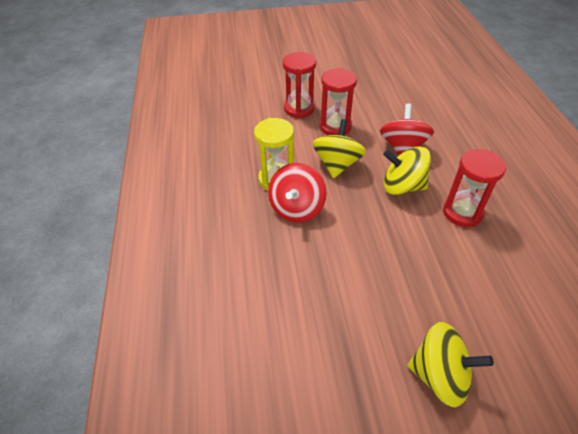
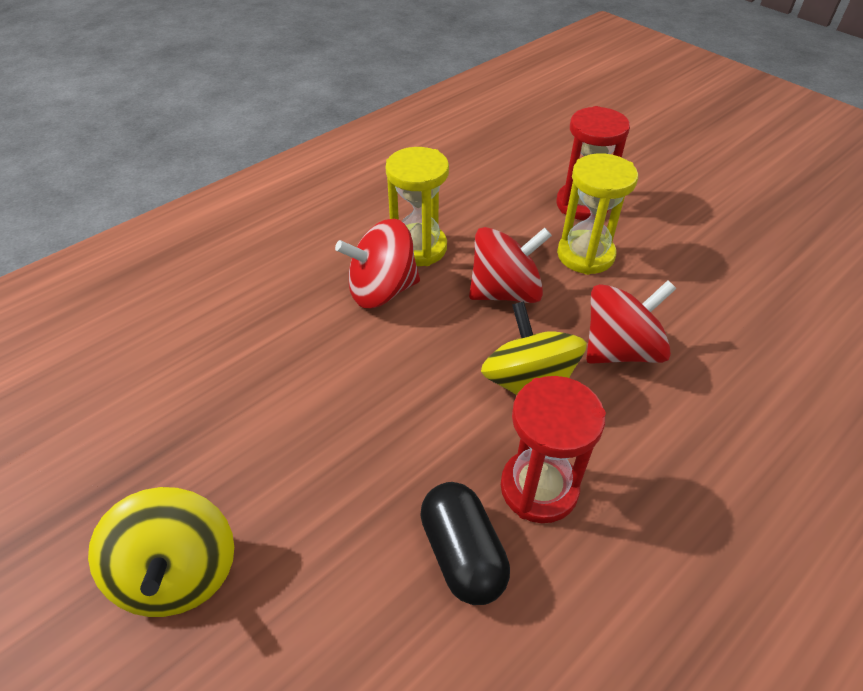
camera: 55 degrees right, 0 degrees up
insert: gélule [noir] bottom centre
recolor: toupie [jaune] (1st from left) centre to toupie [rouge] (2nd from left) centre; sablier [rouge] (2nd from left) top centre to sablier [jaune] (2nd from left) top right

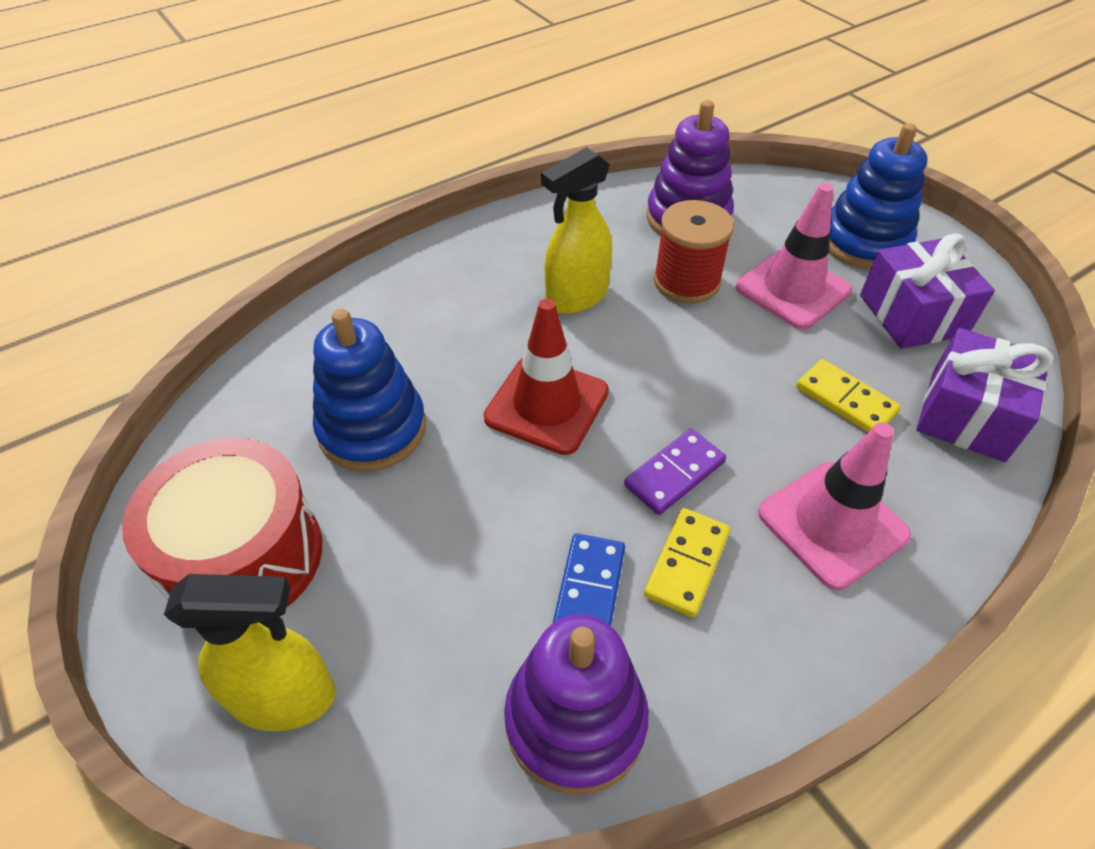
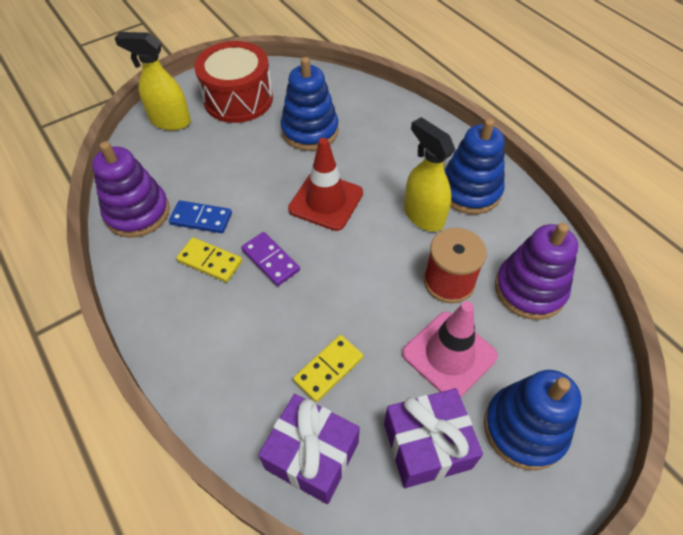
camera: 90 degrees right, 5 degrees up
delete: cône de chantier [rose] (2nd from left) middle right
insert: jouet à empiler [bleu] (2nd from left) top right
rotate: vaporisateur [jaune] (1st from left) bottom left = top left 105 degrees clockwise

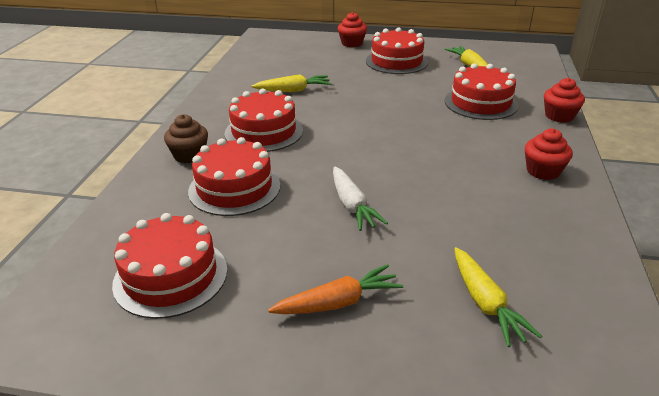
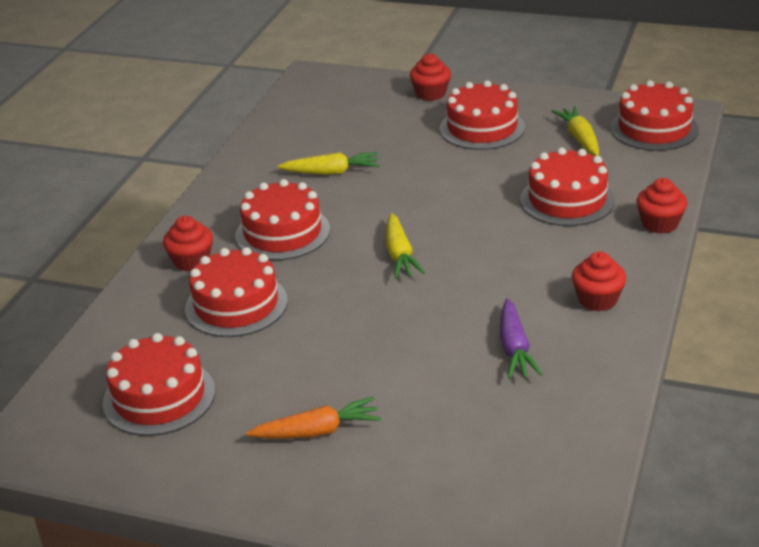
camera: 10 degrees right, 0 degrees up
delete: carotte [blanc] centre
insert: carotte [violet] middle right; gâteau [rouge] (6th from left) top right
move: carotte [jaune] (3rd from left in the first image) bottom right to carotte [jaune] (2nd from left) centre
recolor: muffin [marron] middle left to muffin [rouge] (1st from left) middle left

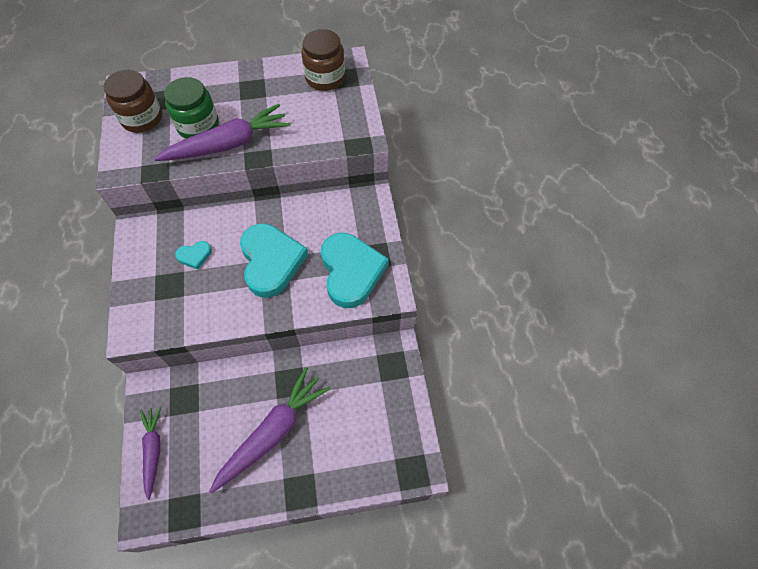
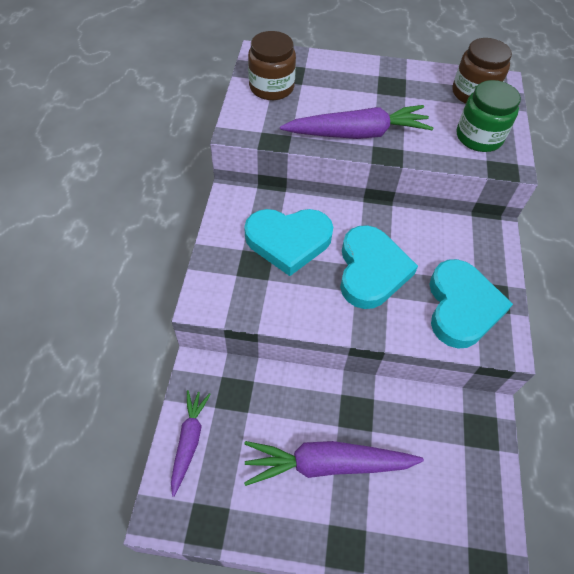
camera: 15 degrees right, 5 degrees down
move: bocal [vert] top left to top right
rotate: carotte [violet] (3rd from left in the first image) bottom centre = bottom centre 150 degrees counterclockwise
resize: cœur [turquoise] (1st from left) middle left = centre x2.25

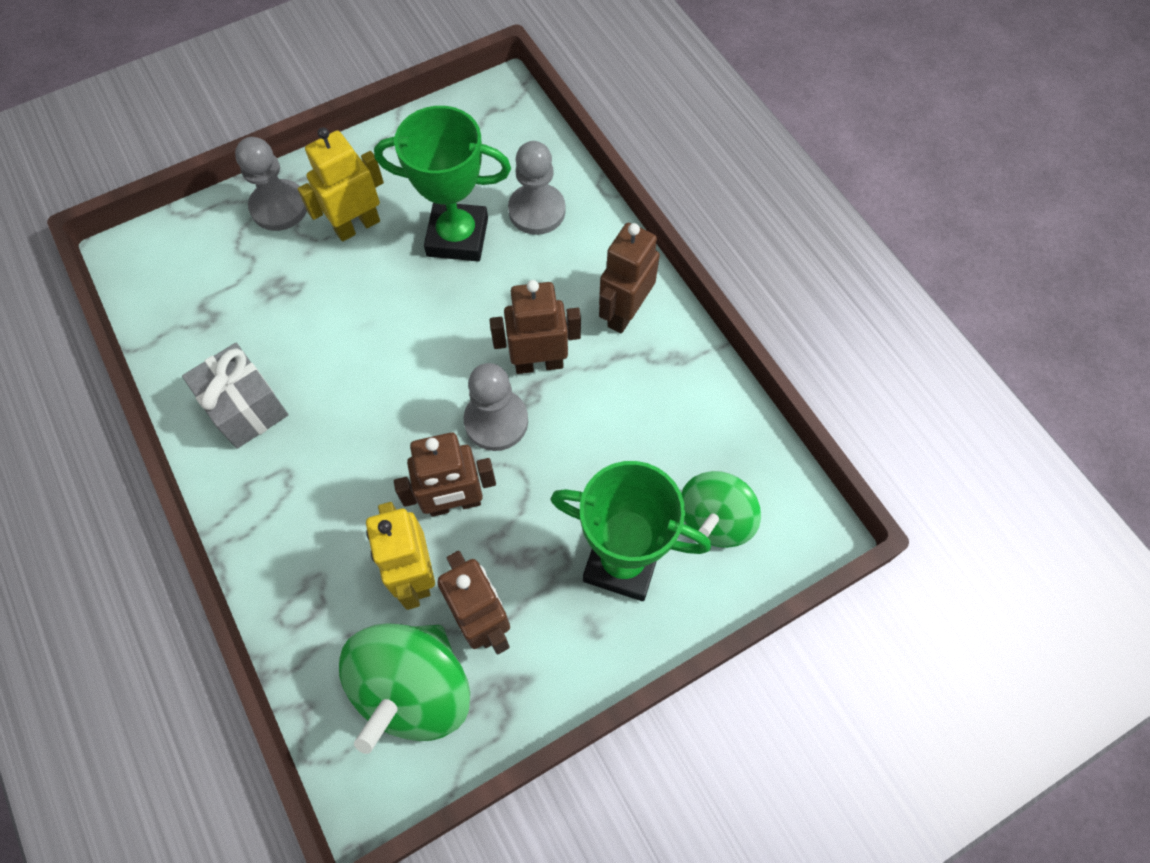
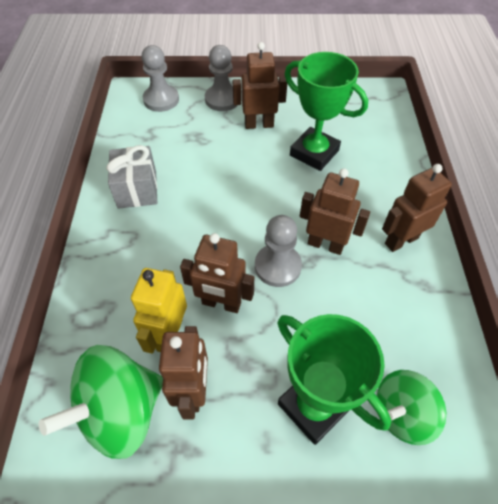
camera: 30 degrees right, 10 degrees down
move: pion [gris] (3rd from left in the first image) top centre to pion [gris] (1st from left) top left
recolor: robot [jaune] (1st from left) top left to robot [marron] (3rd from left) top centre

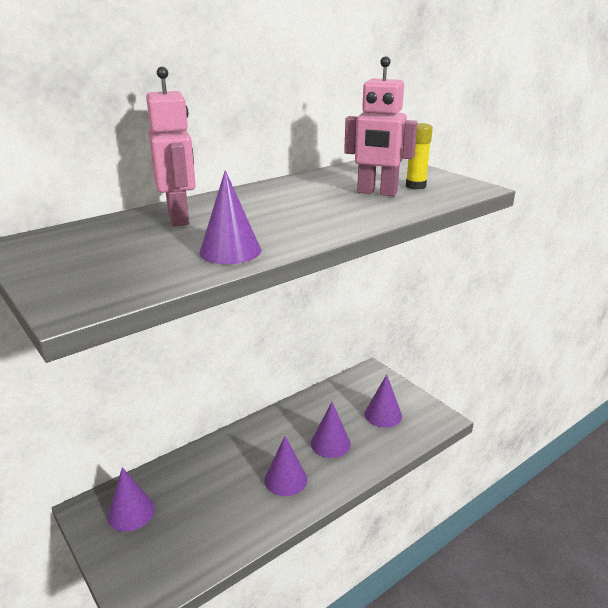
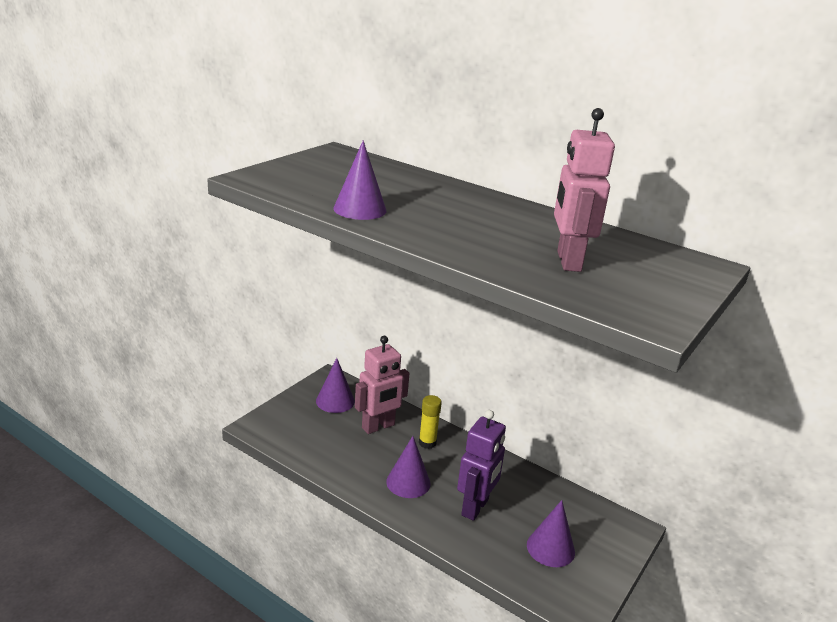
camera: 70 degrees right, 0 degrees up
move: robot [rose] (1st from left) top left to centre; bâton de colle [jaune] top right to bottom centre
replace: cône [violet] (4th from left) bottom centre to robot [violet] bottom centre

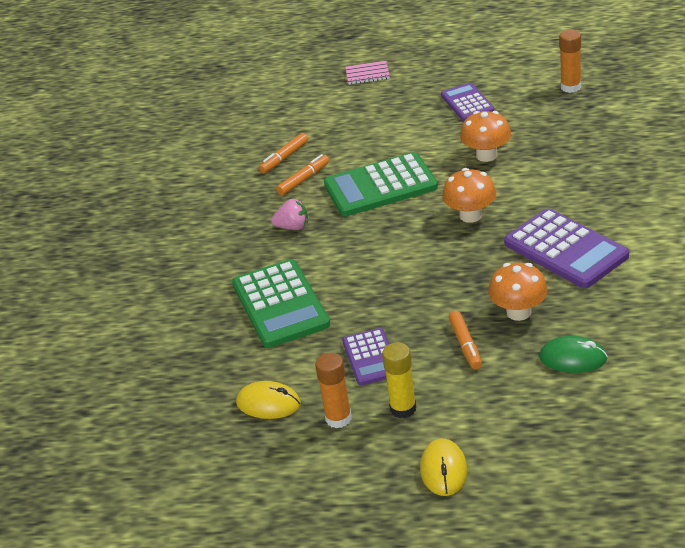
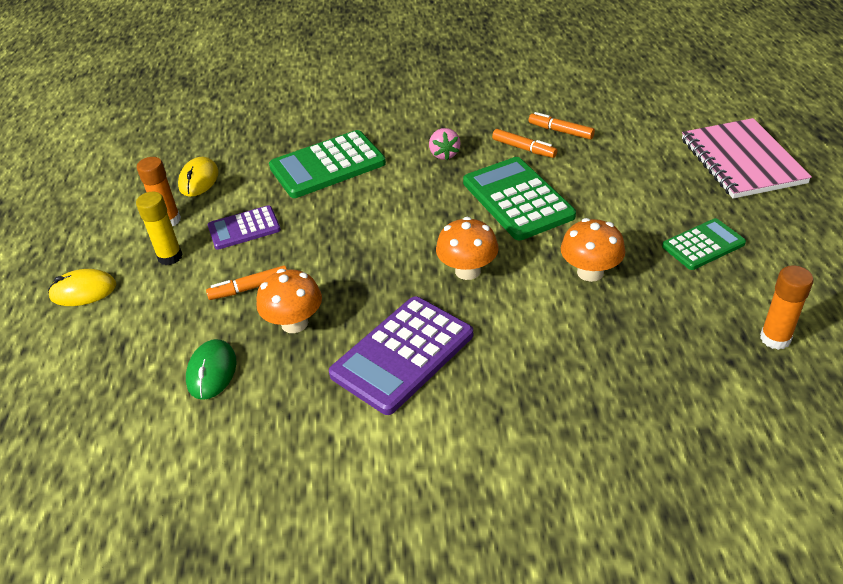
camera: 80 degrees right, 5 degrees up
recolor: calculatrice [violet] (2nd from left) top right to calculatrice [vert] (3rd from left) middle right
resize: carnet [rose] top centre = top right x2.18

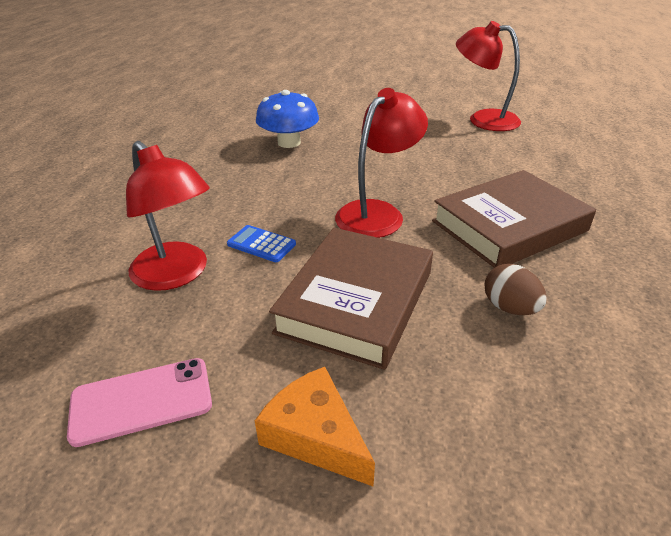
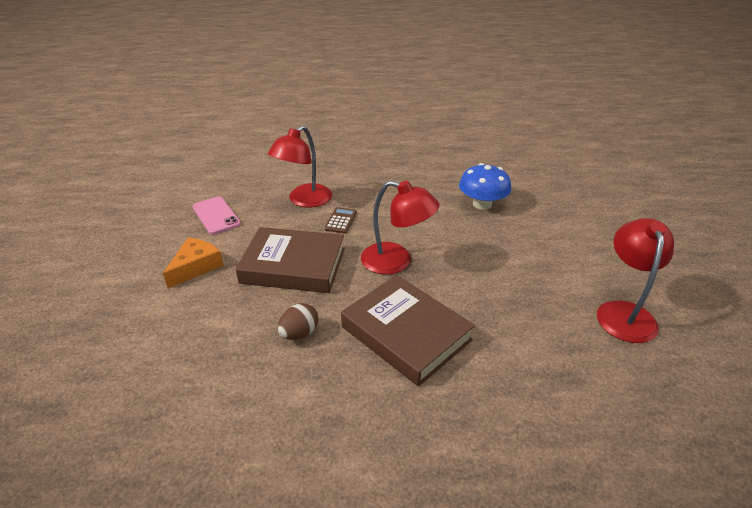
camera: 75 degrees right, 0 degrees up
recolor: calculatrice [bleu] centre to calculatrice [marron] centre

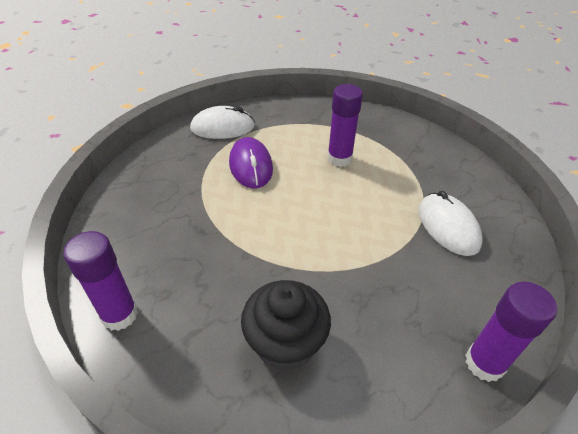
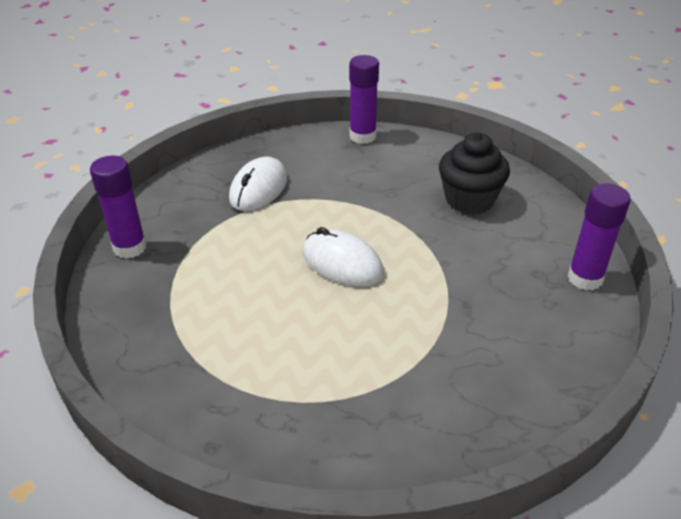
camera: 135 degrees left, 5 degrees down
delete: souris [violet] centre
move: souris [blanc] (1st from left in the first image) top centre to souris [blanc] (2nd from left) centre; bâton de colle [violet] (2nd from left in the first image) top centre to bâton de colle [violet] (1st from left) middle left

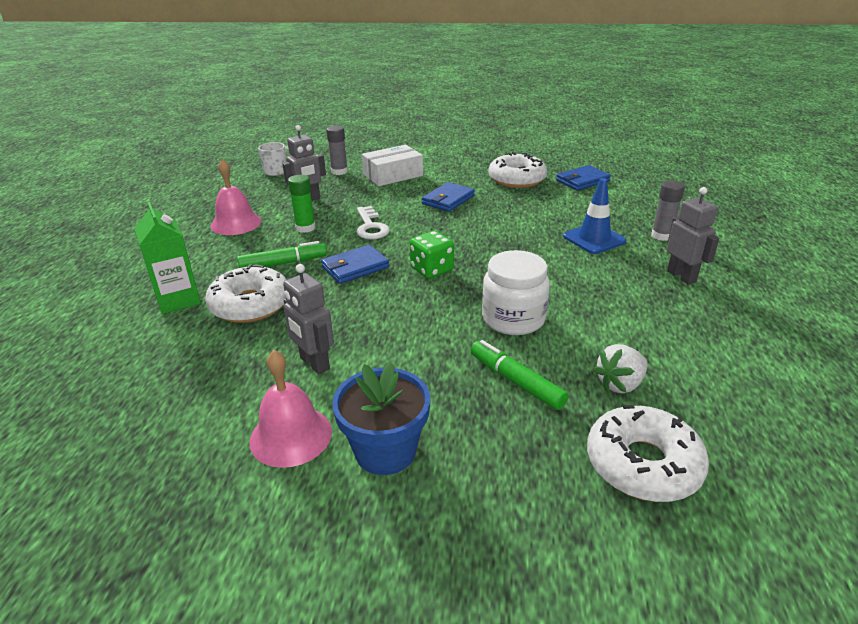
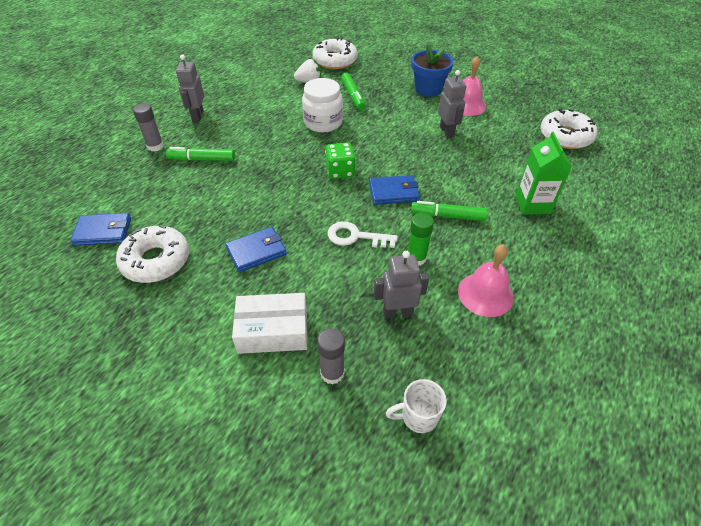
camera: 155 degrees left, 15 degrees up
move: beignet [blanc] (1st from left in the first image) middle left to beignet [blanc] (3rd from left) top right
replace: cône de chantier [bleu] middle right to feutre [vert] (1st from left) top left
rotate: clé [blanc] centre = centre 90 degrees counterclockwise

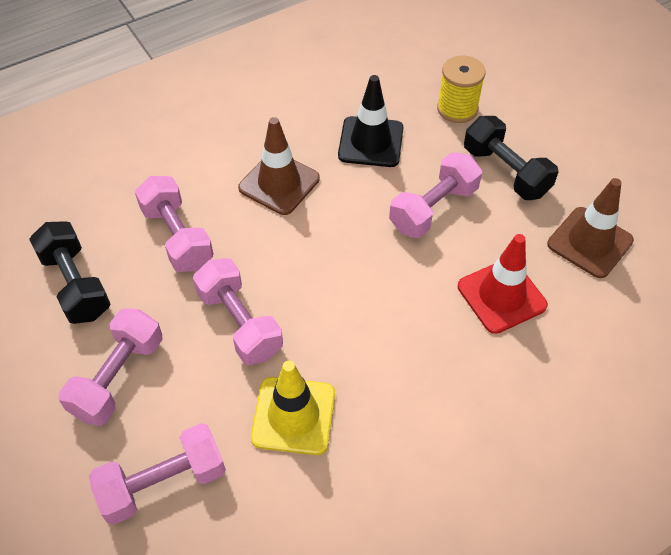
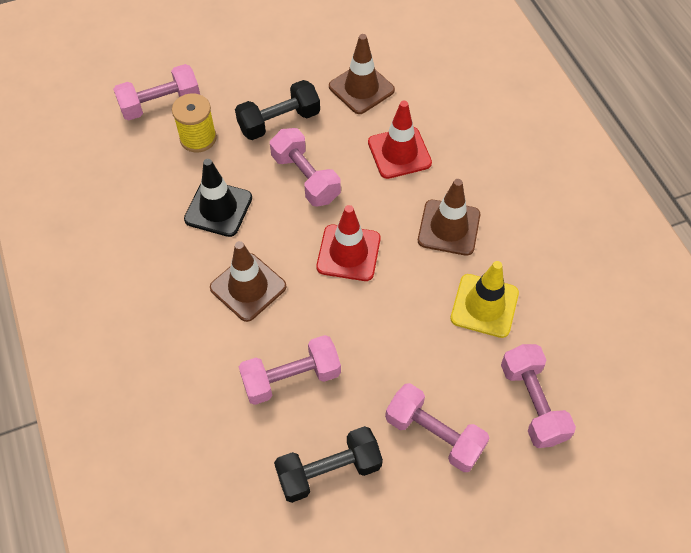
camera: 80 degrees left, 5 degrees up
insert: cône de chantier [rouge] (1st from left) centre; cône de chantier [marron] (3rd from left) centre
move: haltère [rose] (4th from left in the first image) centre to haltère [rose] (1st from left) top left

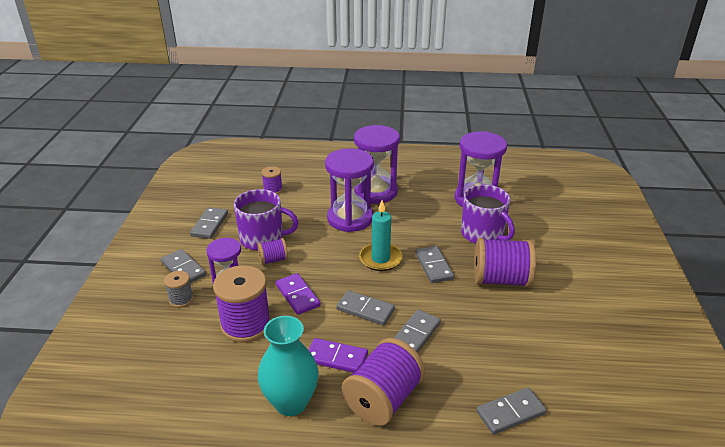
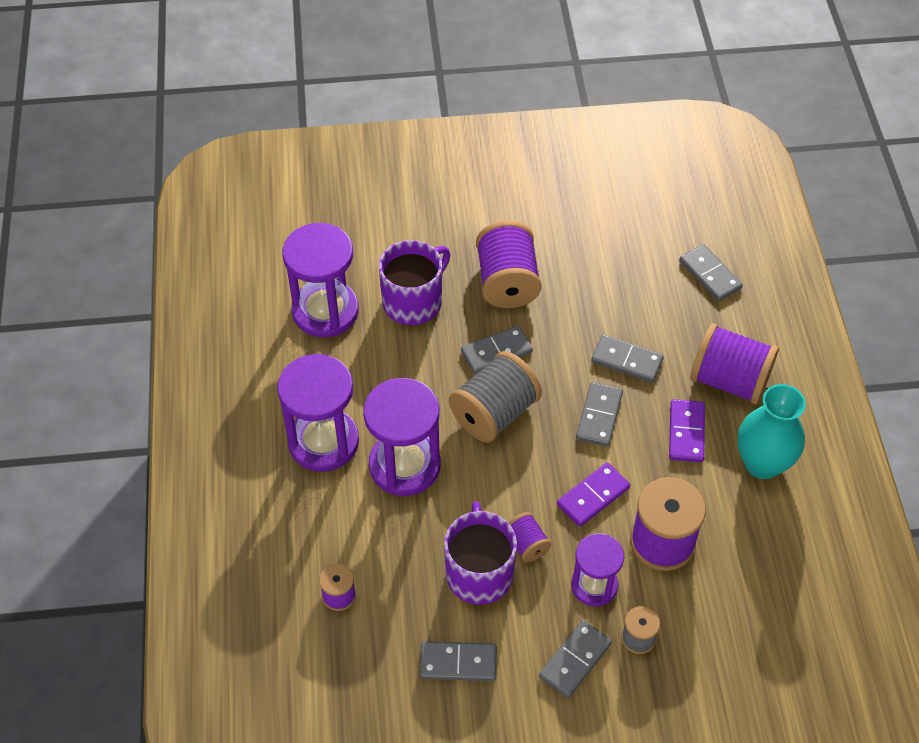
camera: 100 degrees left, 20 degrees up
replace: bougie [turquoise] centre to bobine [gris] (1st from left) centre

